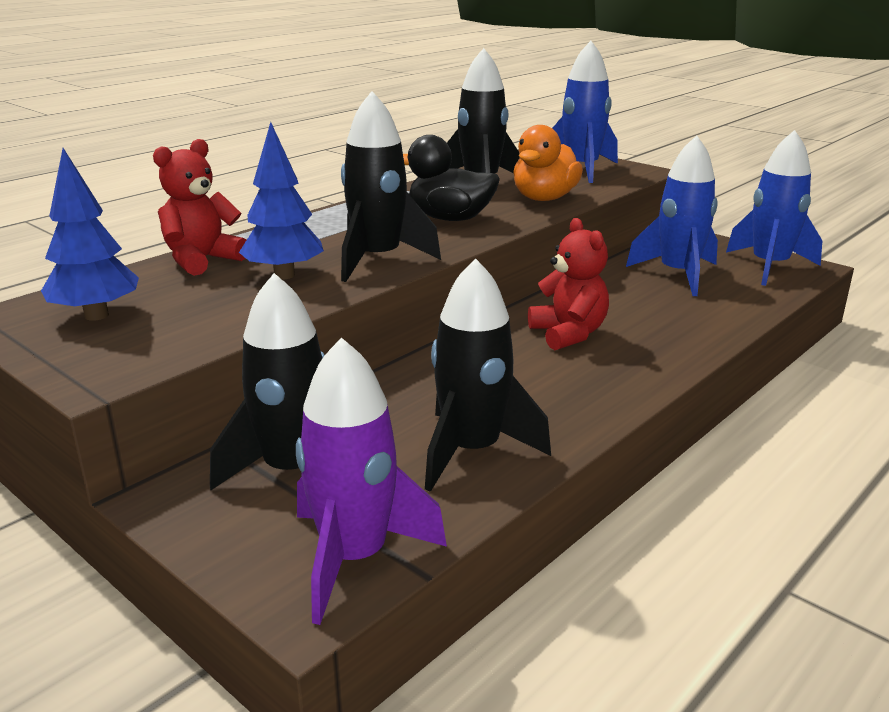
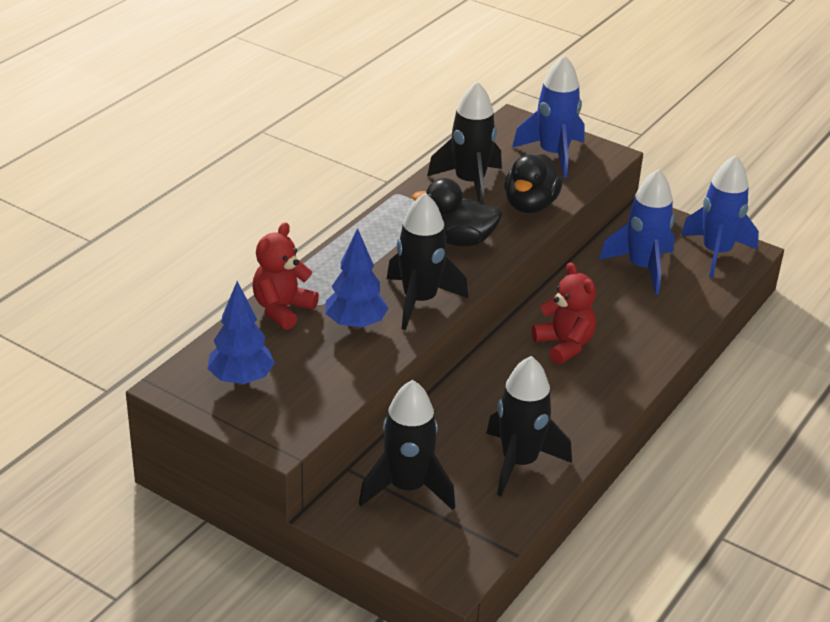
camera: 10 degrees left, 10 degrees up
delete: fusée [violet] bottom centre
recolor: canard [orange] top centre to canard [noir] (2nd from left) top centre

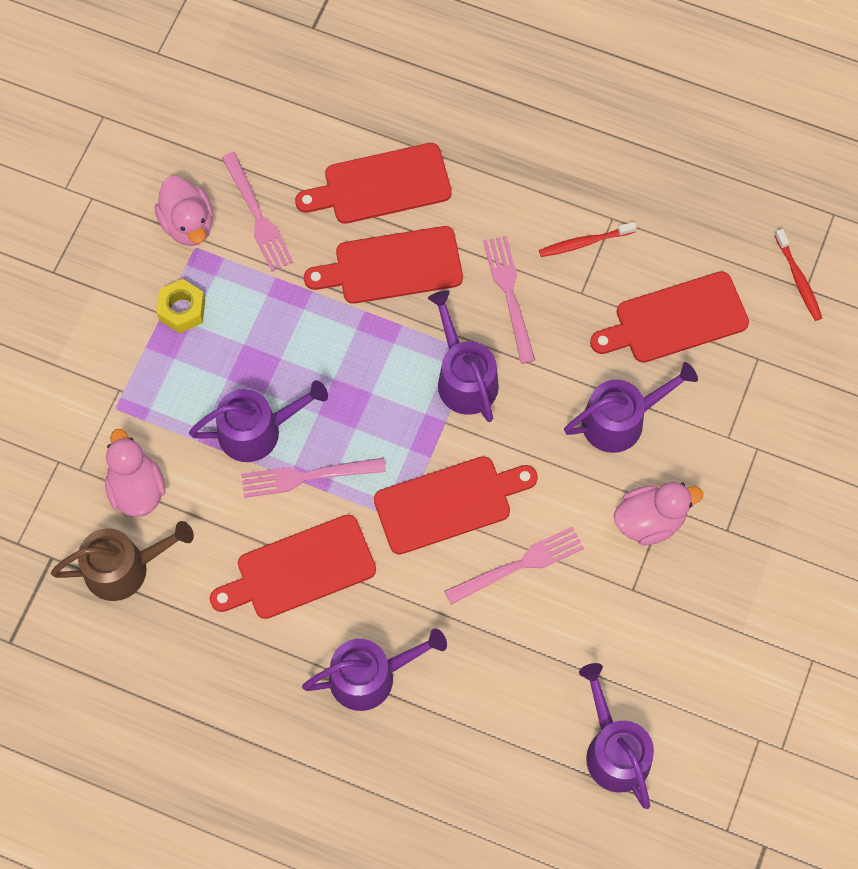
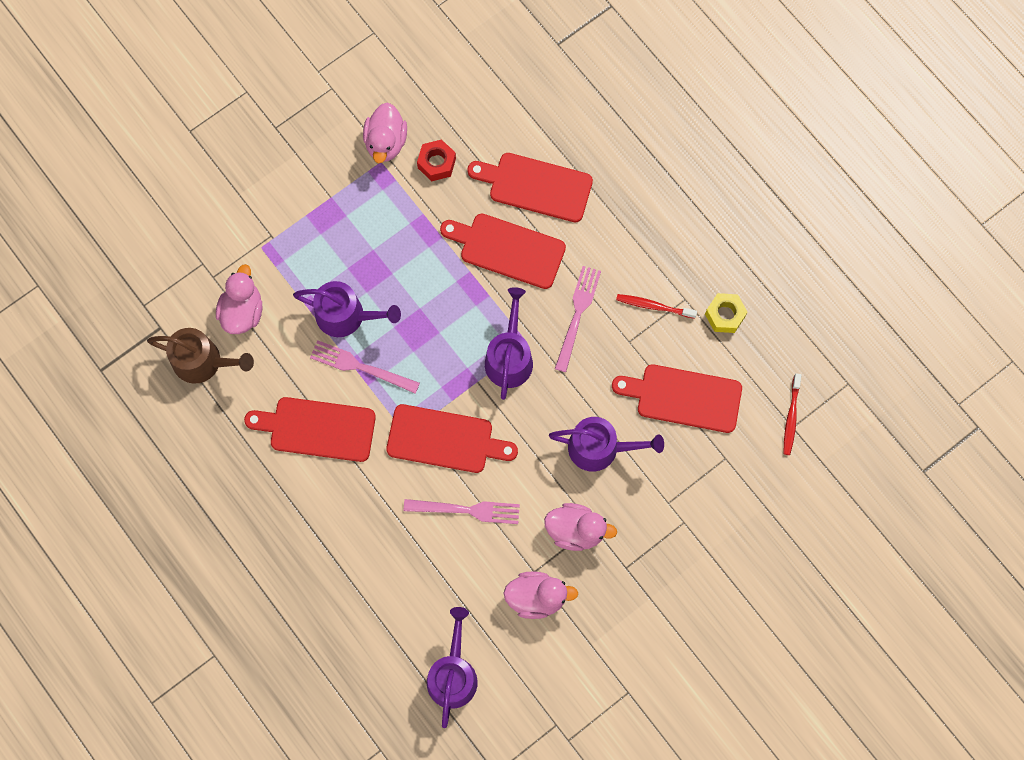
camera: 30 degrees right, 5 degrees up
delete: arrosoir [violet] (2nd from left) bottom centre
insert: canard [rose] (3rd from left) bottom centre
move: écrou [jaune] middle left to middle right
replace: fourchette [rose] (1st from left) top left to écrou [rouge] top centre

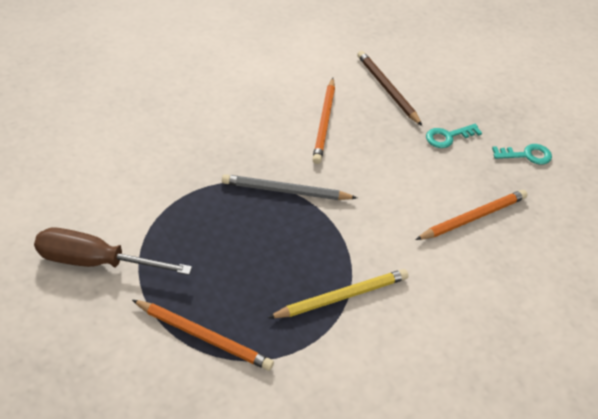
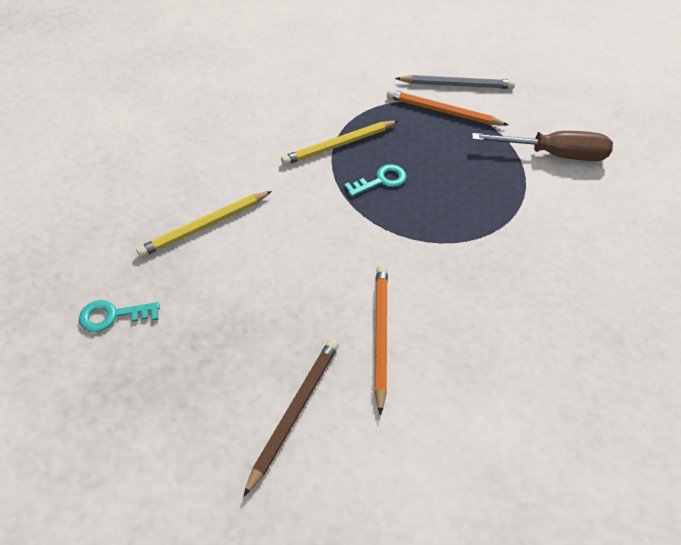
camera: 175 degrees right, 5 degrees up
move: crayon [gris] centre to top right; clé [turquoise] (1st from left in the first image) top right to clé [turquoise] (2nd from left) top centre
recolor: crayon [orange] (3rd from left) middle right to crayon [jaune] (1st from left) middle left
rotate: crayon [marron] top centre = bottom centre 120 degrees counterclockwise

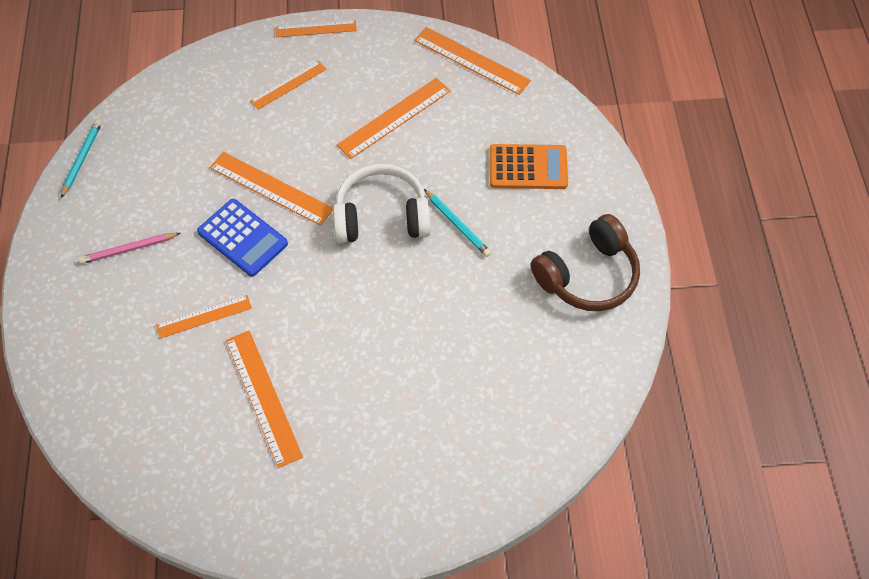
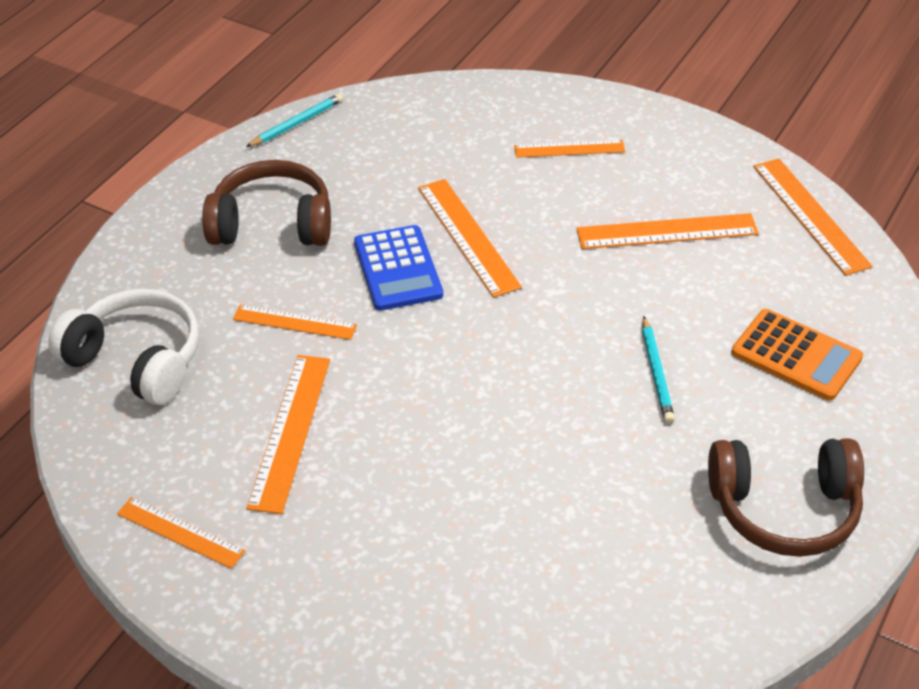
camera: 35 degrees right, 15 degrees down
move: règle [orange] (5th from left in the first image) top centre to règle [orange] (1st from left) bottom left; casque audio [blanc] centre to middle left
replace: crayon [rose] middle left to casque audio [marron] (1st from left) top left

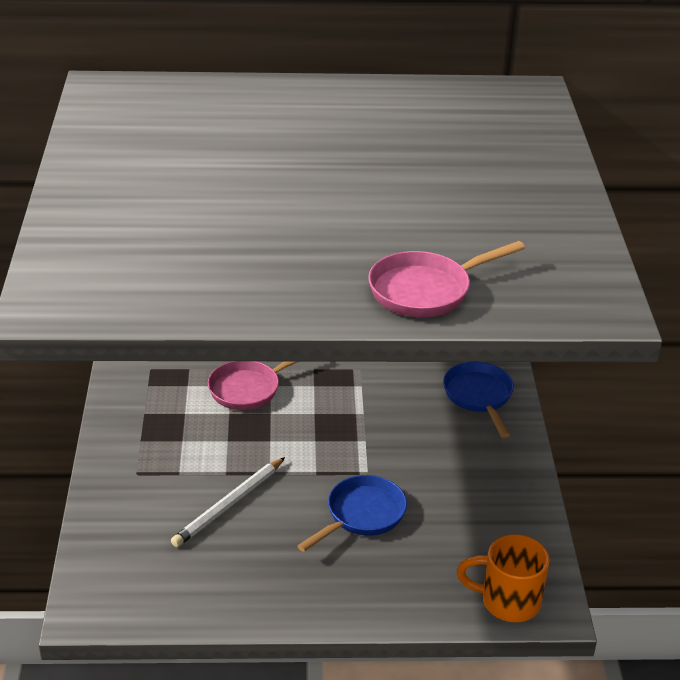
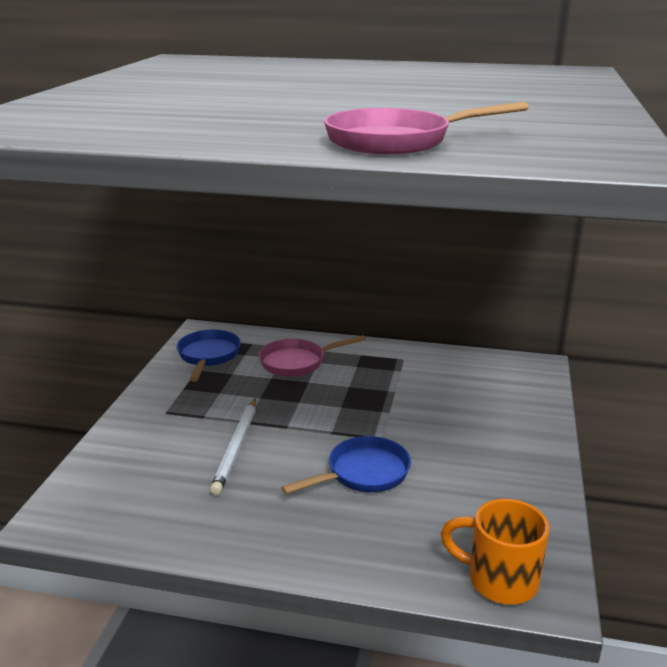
camera: 15 degrees right, 10 degrees down
move: poêle [bleu] (2nd from left in the first image) middle right to poêle [bleu] (1st from left) middle left
rotate: crayon [blanc] bottom centre = bottom centre 45 degrees counterclockwise

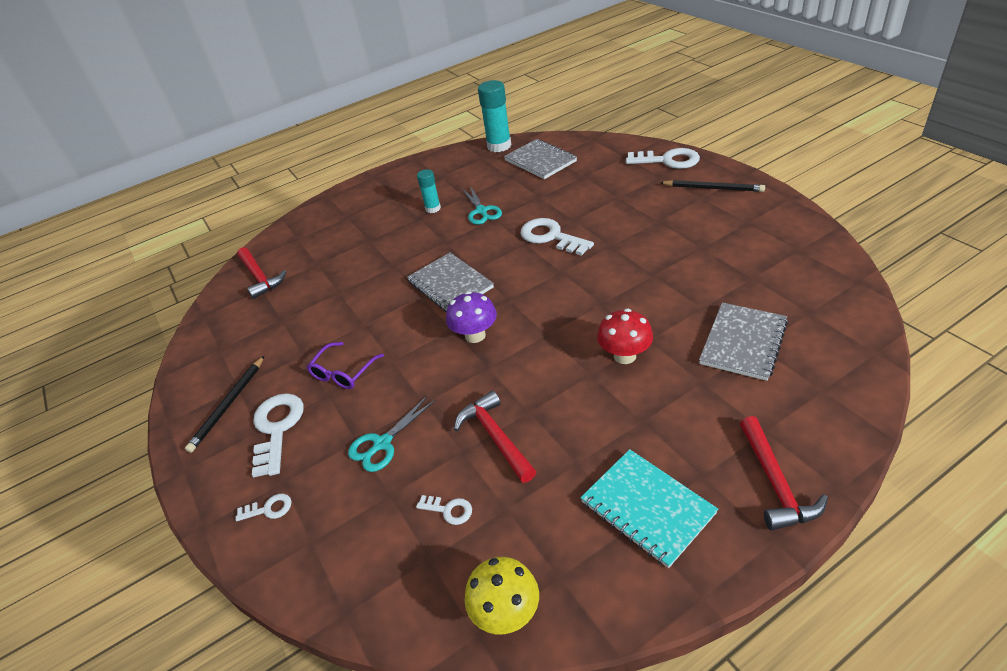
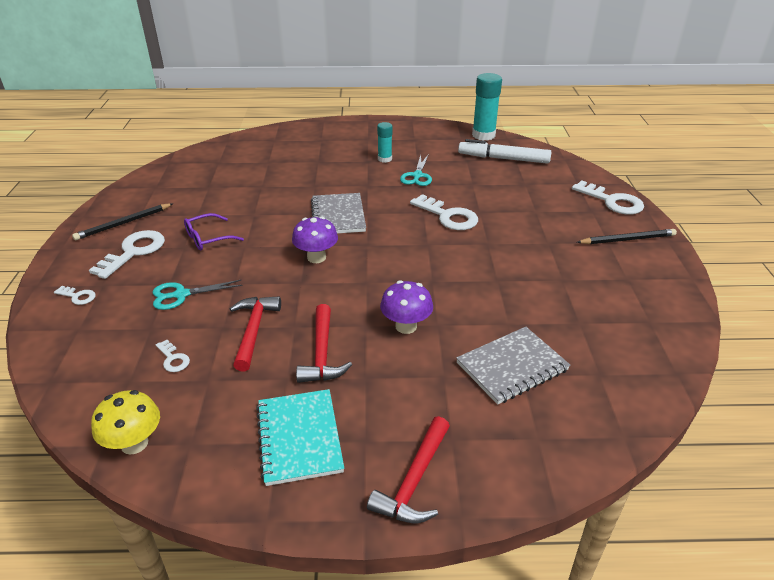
camera: 25 degrees right, 5 degrees down
move: marteau [rouge] (1st from left in the first image) middle left to marteau [rouge] (2nd from left) centre
replace: carnet [gris] (2nd from left) top centre to feutre [blanc] top centre
recolor: champignon [rouge] centre to champignon [violet] (2nd from left) centre
rotate: clé [blanc] (4th from left) centre = centre 150 degrees clockwise; crayon [noir] (2nd from left) top right = middle right 60 degrees counterclockwise

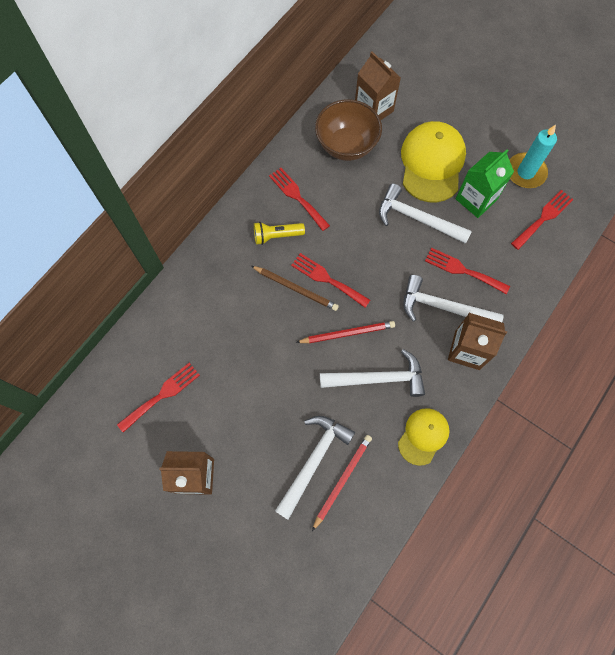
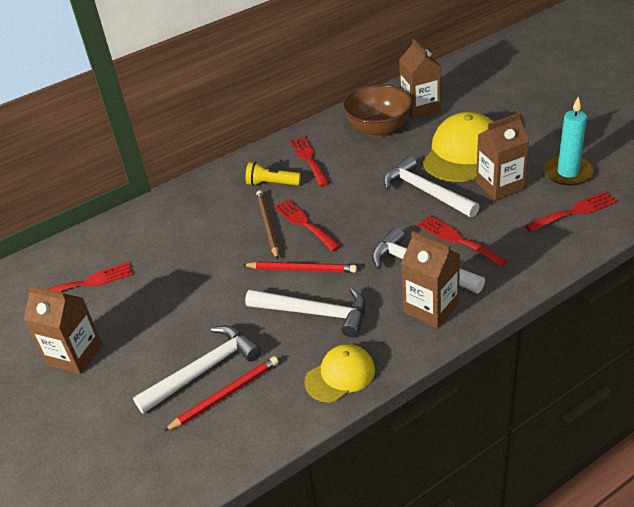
camera: 25 degrees right, 30 degrees down
recolor: brique de lait [vert] top right to brique de lait [marron] (4th from left) top right
rotate: crayon [marron] centre = centre 150 degrees counterclockwise

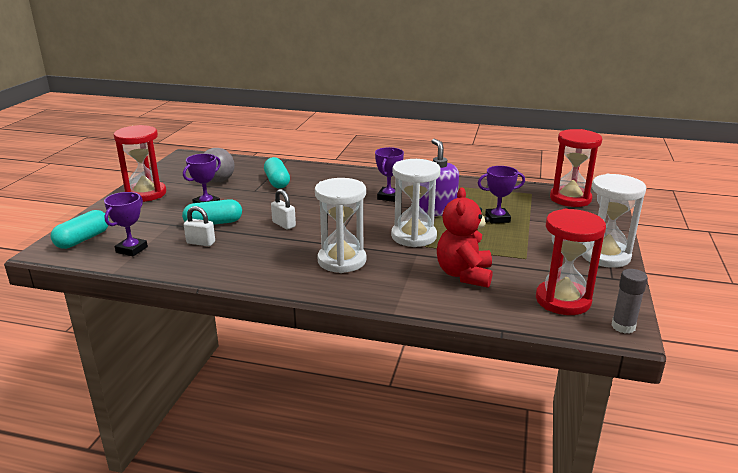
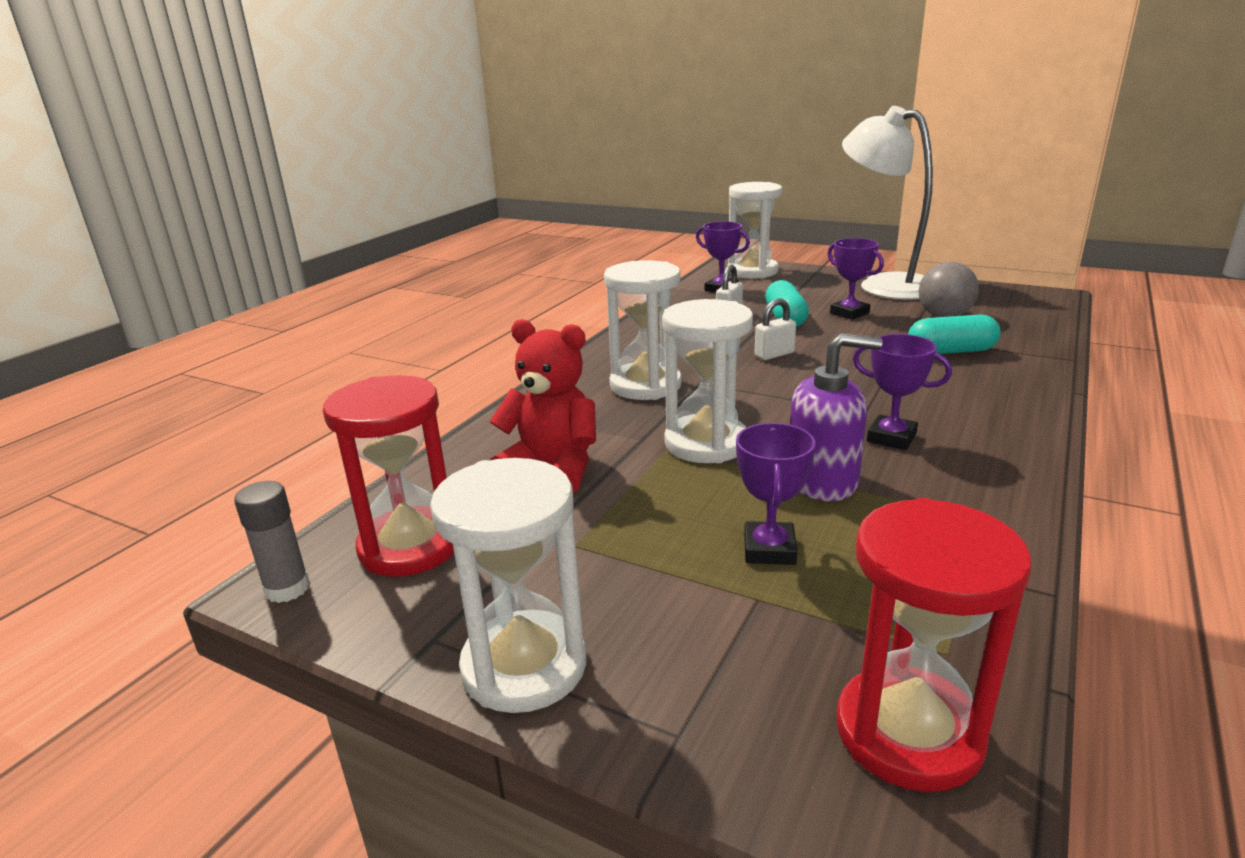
camera: 105 degrees right, 0 degrees up
replace: gélule [turquoise] (1st from left) middle left to sablier [blanc] (4th from left) top centre; sablier [rouge] (1st from left) middle left to lampe [blanc] top right

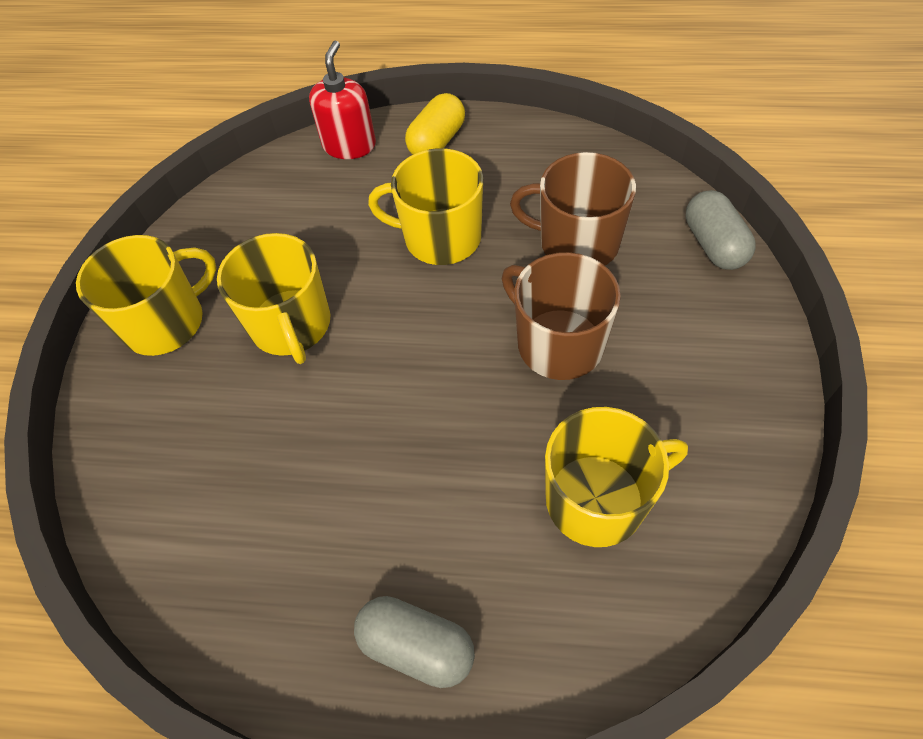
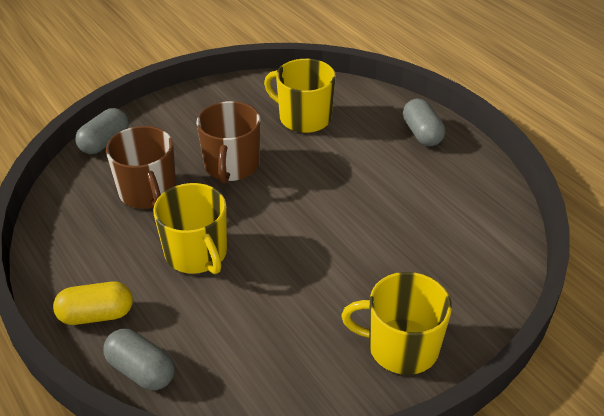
camera: 135 degrees left, 15 degrees down
delete: tasse [jaune] (2nd from left) middle left
replace: distributeur de savon [rouge] top centre to gélule [gris] (2nd from left) bottom left

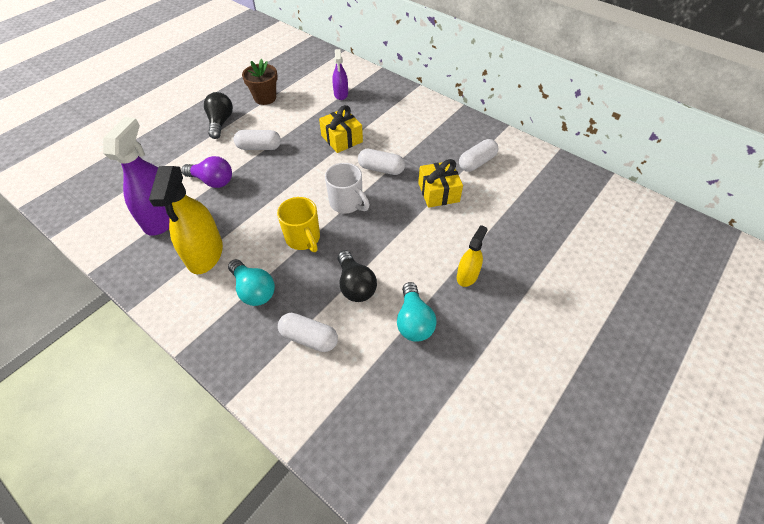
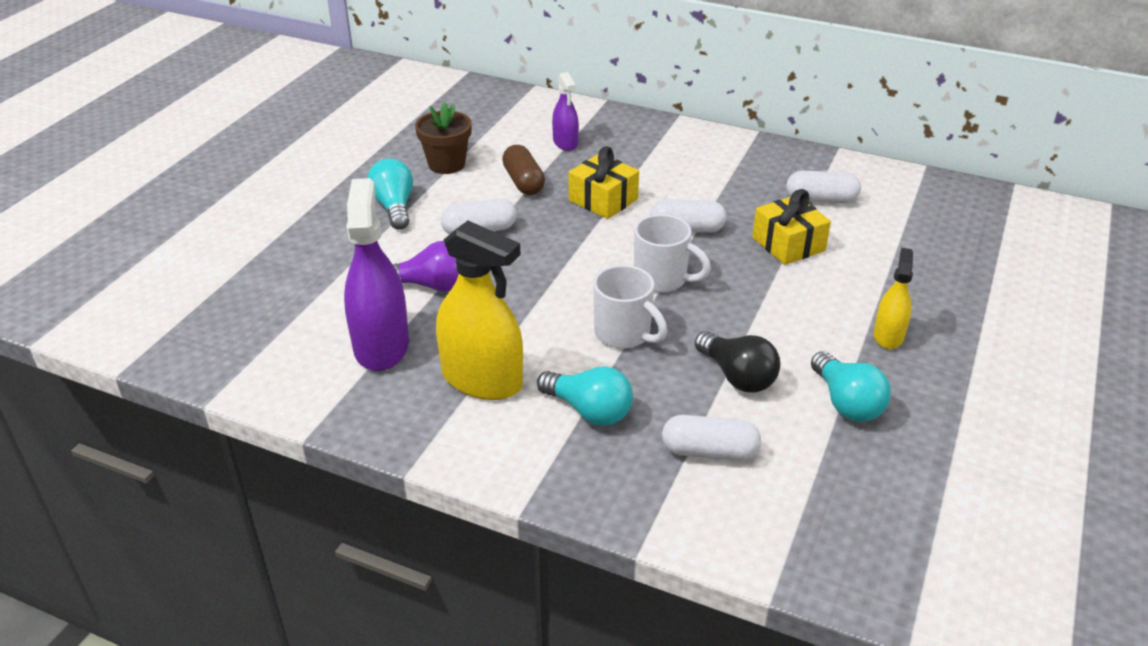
camera: 15 degrees left, 15 degrees down
insert: gélule [marron] top centre
recolor: ampoule [noir] (1st from left) top left to ampoule [turquoise] (1st from left) top centre; tasse [jaune] centre to tasse [blanc] (1st from left) centre
rotate: vaporisateur [jaune] (1st from left) middle left = centre 45 degrees counterclockwise; gélule [blanc] (4th from left) top centre = top right 60 degrees clockwise

